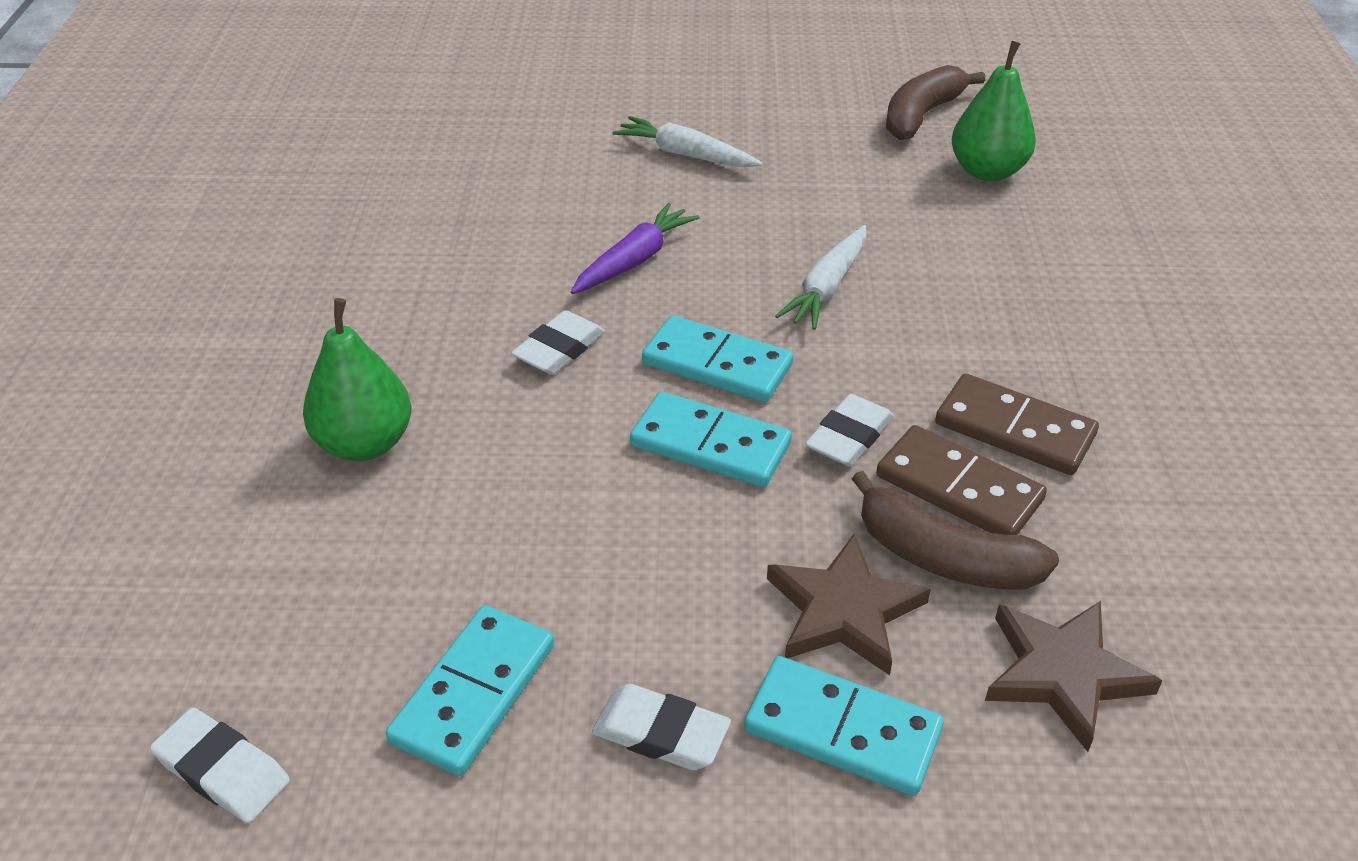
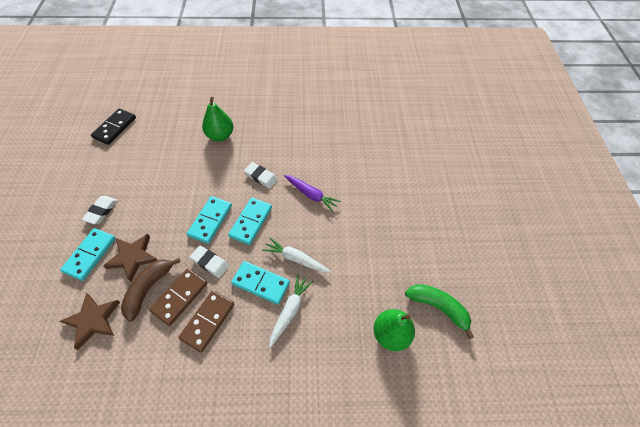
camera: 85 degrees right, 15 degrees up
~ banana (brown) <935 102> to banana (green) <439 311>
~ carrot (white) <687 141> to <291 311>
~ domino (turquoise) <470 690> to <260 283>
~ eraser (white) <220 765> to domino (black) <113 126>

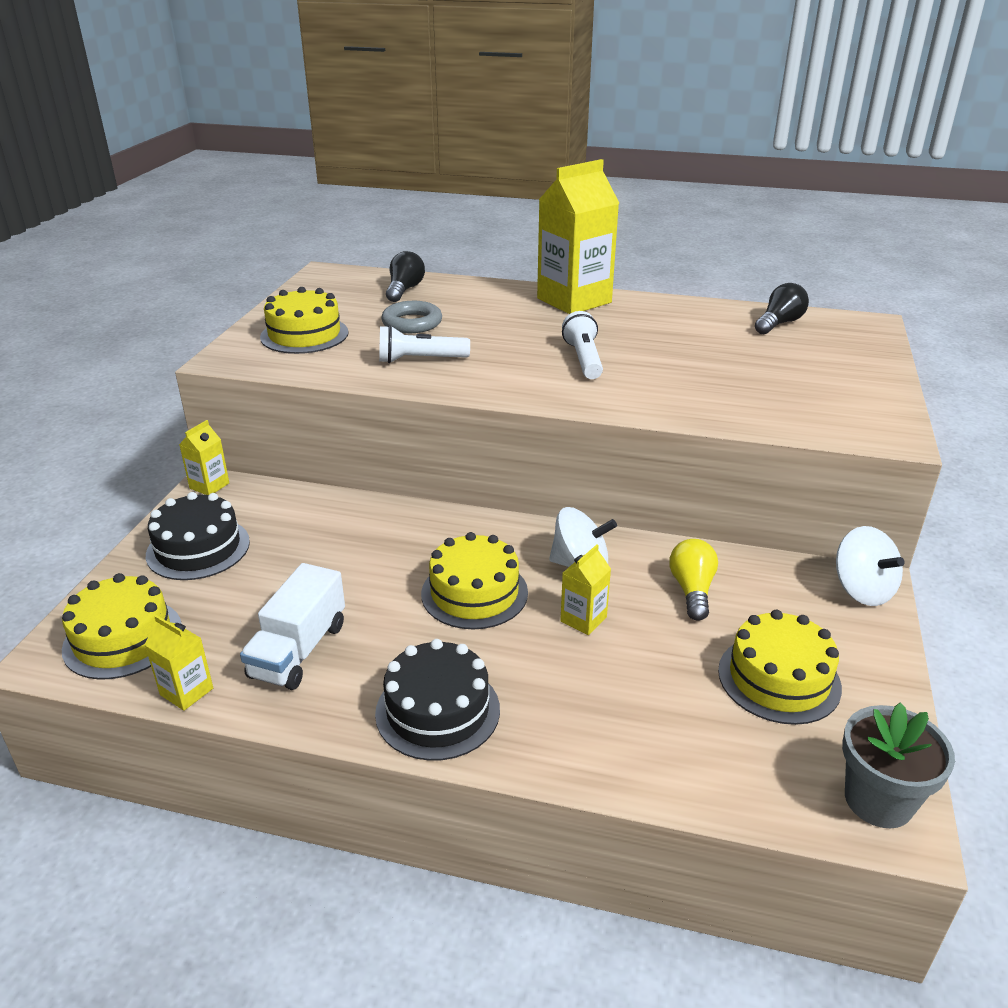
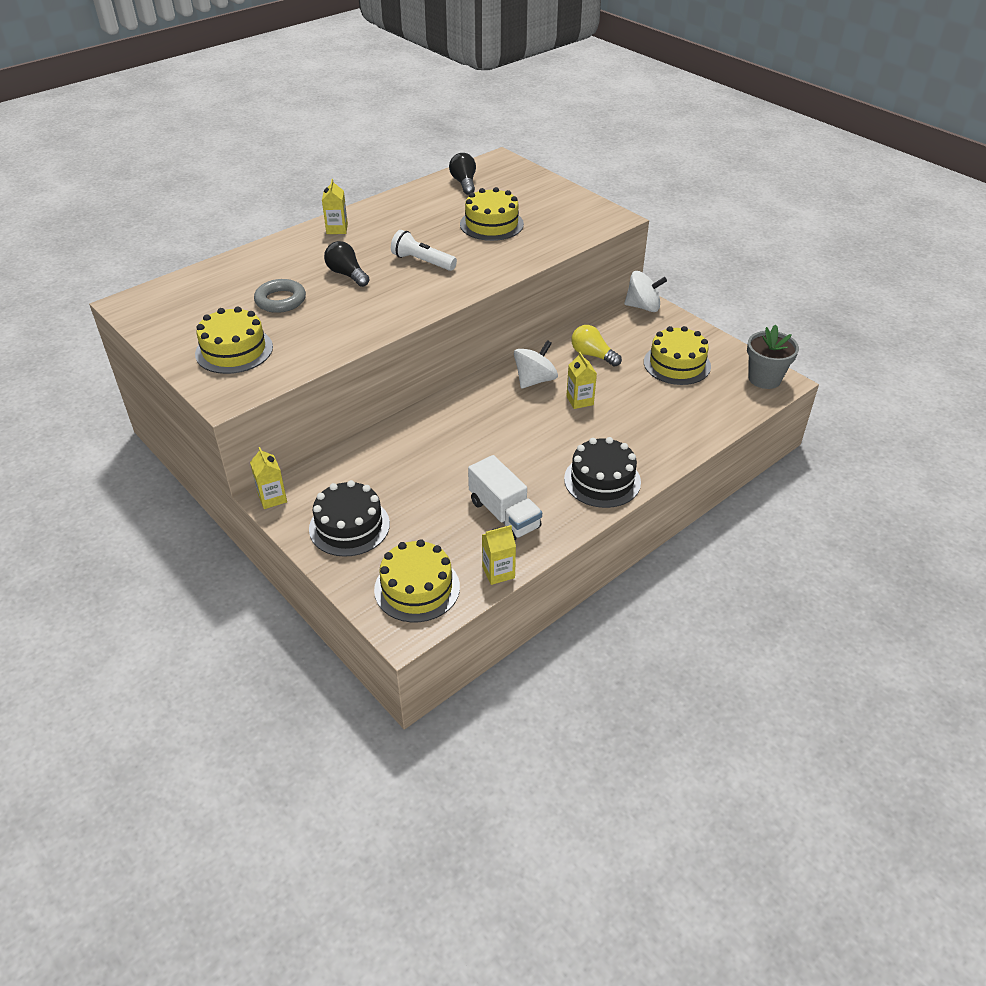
camera: 55 degrees left, 10 degrees up
~ carton (yellow) <578 236> = <335 206> x0.46
~ light bulb (black) <405 276> to <347 264>
- flashlight (white) <424 344>
~ cake (yellow) <474 580> to <492 214>

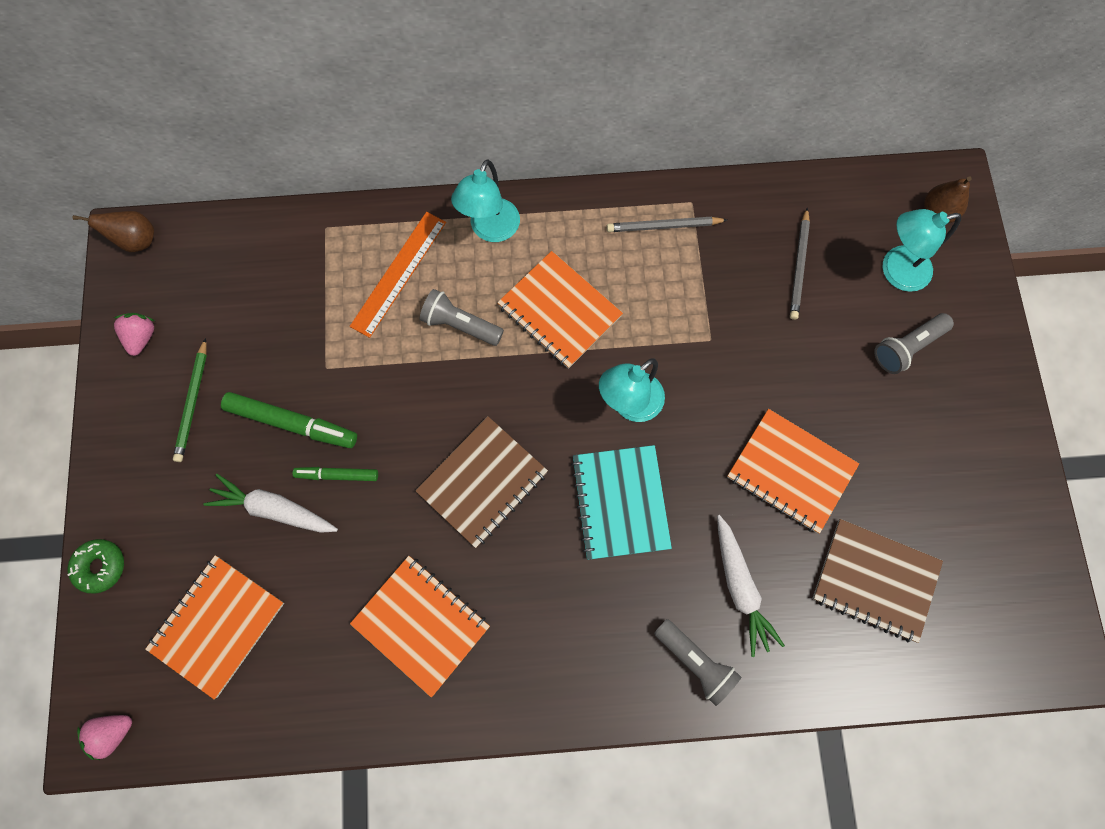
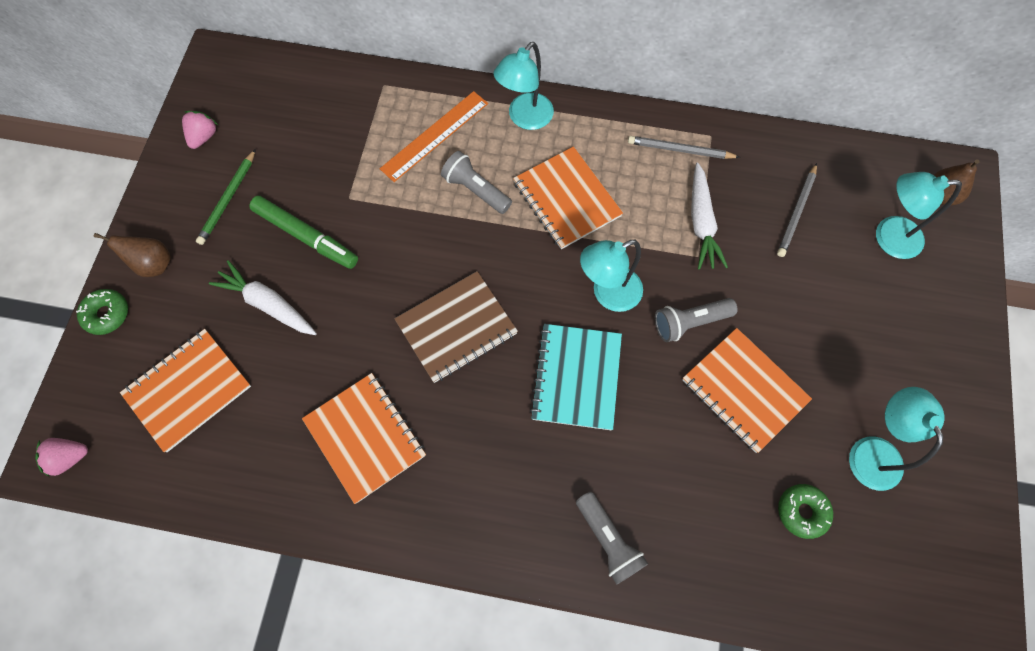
camera: 15 degrees right, 5 degrees down
~ pear (brown) <113 231> to <132 255>
~ flashlight (grey) <914 343> to <696 320>
- marker (green) <335 474>
~ carrot (white) <751 586> to <709 216>
~ notebook (brown) <877 581> to donut (green) <805 511>
+ lamp (turquoise) <897 439>

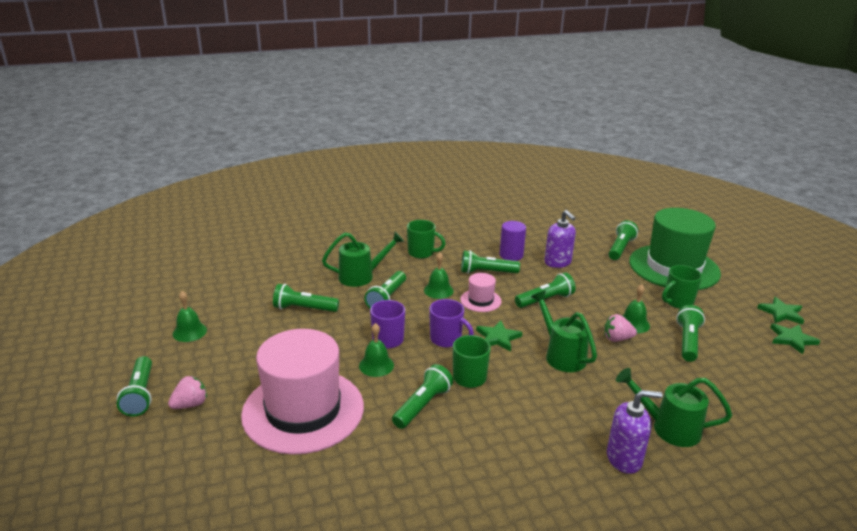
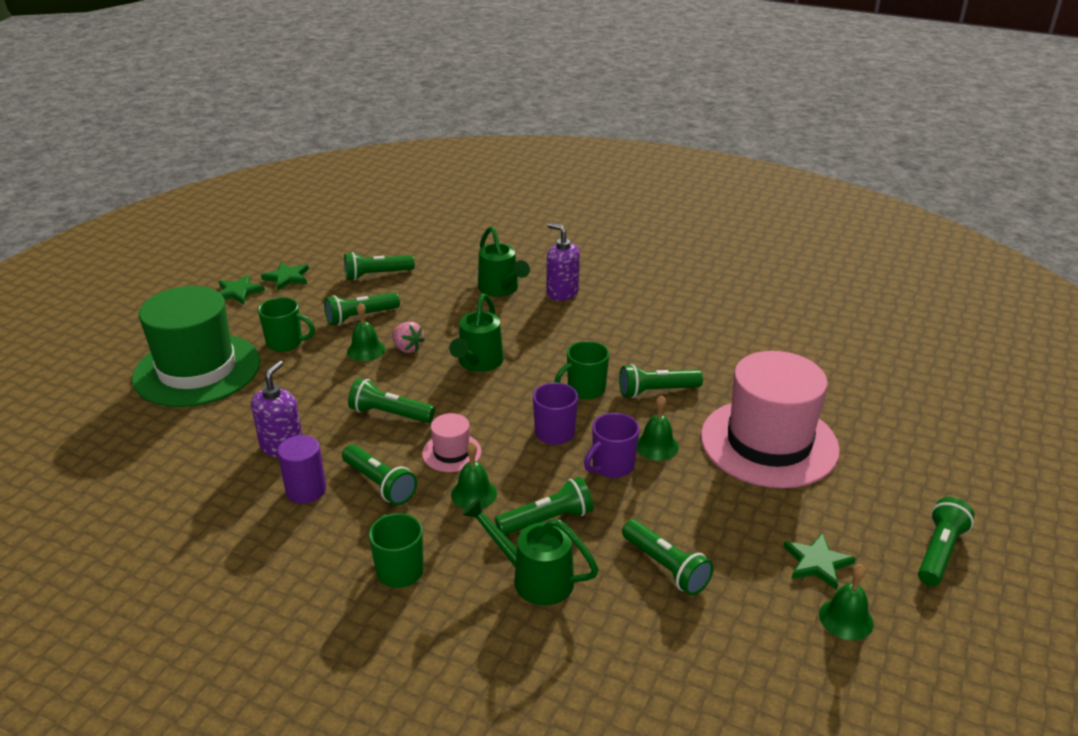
camera: 135 degrees left, 5 degrees up
~ flashlight (green) <623 240> to <379 266>
~ star (green) <499 336> to <819 561>
- strawberry (pink) <187 392>

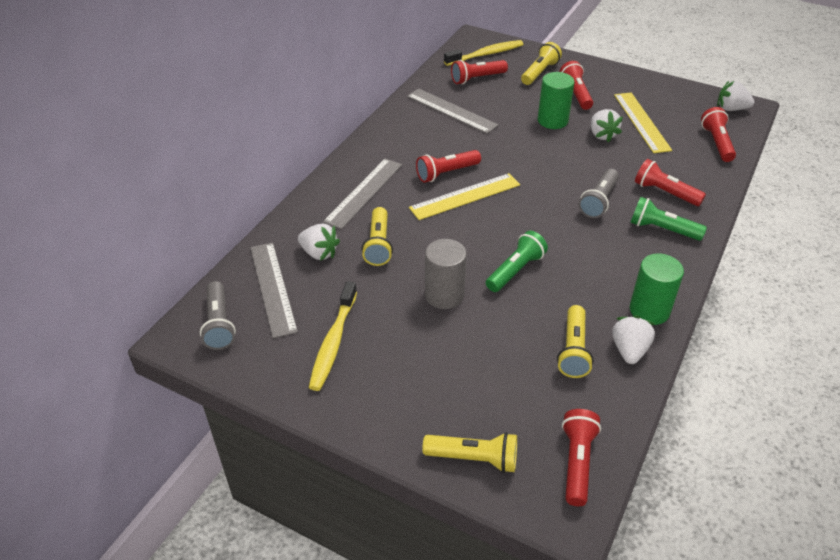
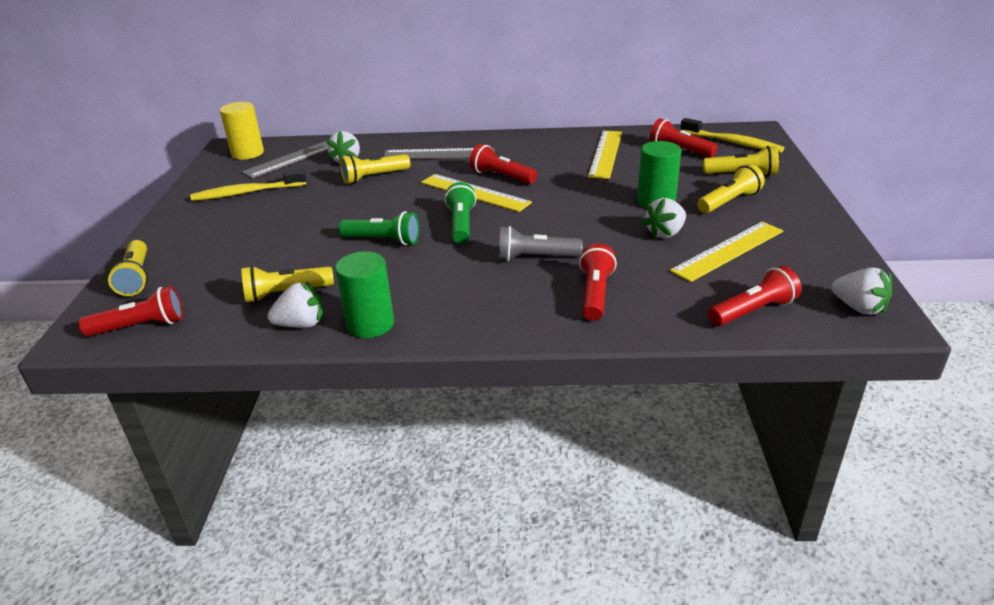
camera: 65 degrees right, 10 degrees down
~ flashlight (red) <576 85> to flashlight (yellow) <731 188>
~ strawberry (white) <736 96> = <862 291> 150 degrees clockwise
~ ruler (grey) <453 111> to ruler (yellow) <605 155>
~ flashlight (green) <668 219> to <460 212>
- cylinder (grey) <446 274>
~ flashlight (grey) <218 315> to cylinder (yellow) <242 131>

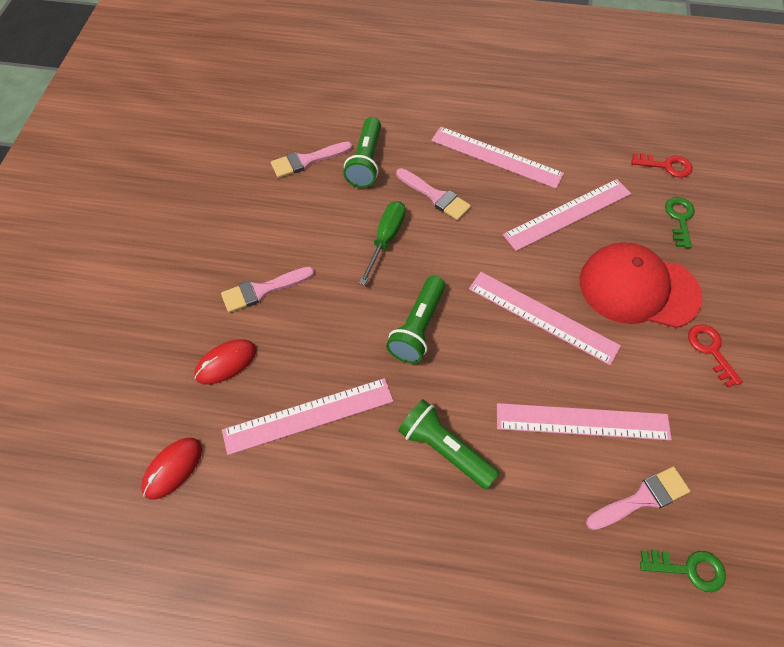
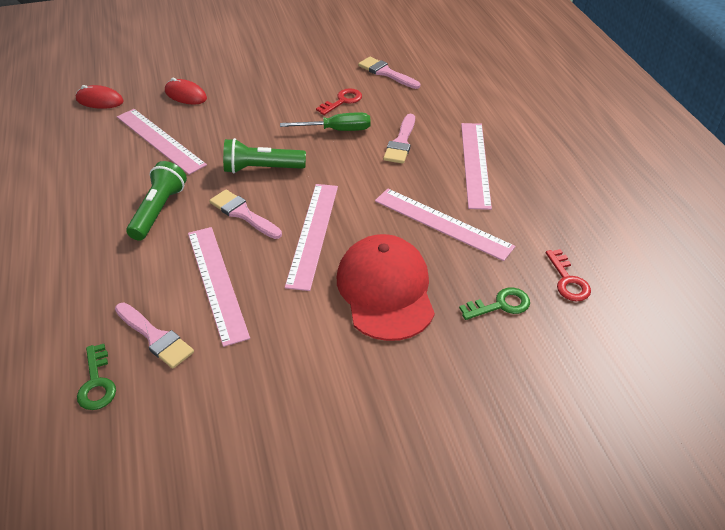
camera: 65 degrees right, 15 degrees down
- flashlight (green) <362 152>
~ brush (pink) <267 290> to <245 214>
~ key (red) <715 356> to <339 101>

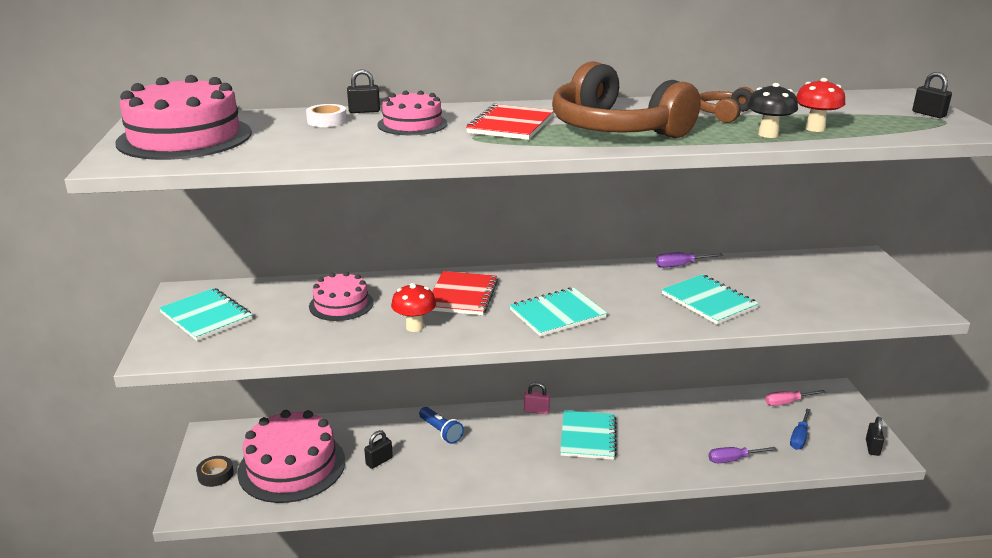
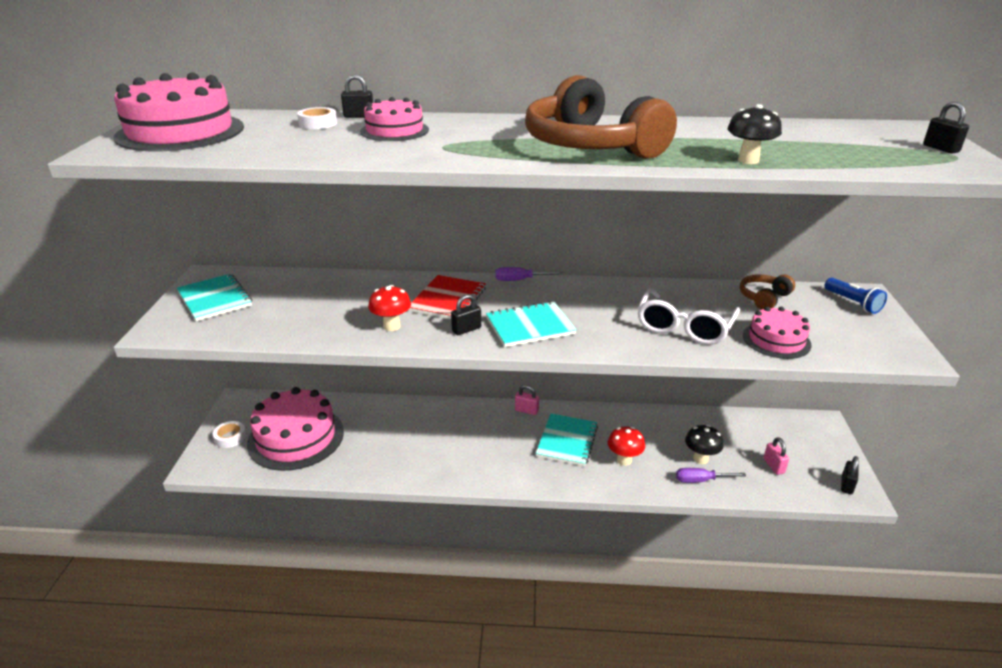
camera: 10 degrees right, 5 degrees up
~ mushroom (red) <821 105> to <626 446>
~ headphones (brown) <727 105> to <767 292>
- notebook (red) <510 122>
~ screwdriver (purple) <689 260> to <529 274>
~ cake (pink) <341 296> to <777 333>
~ notebook (turquoise) <710 299> to glasses (white) <688 316>
- screwdriver (pink) <795 398>
~ flashlight (blue) <441 425> to <856 296>
~ screwdriver (blue) <800 429> to padlock (pink) <776 456>
~ padlock (black) <378 449> to <466 314>
~ tape (black) <215 471> to tape (white) <229 434>
+ mushroom (black) <704 444>

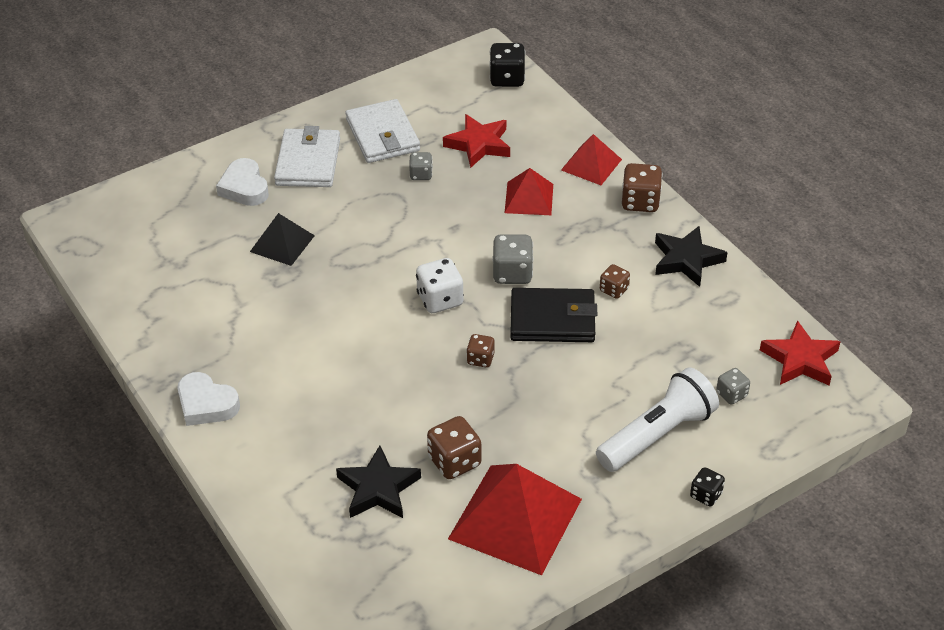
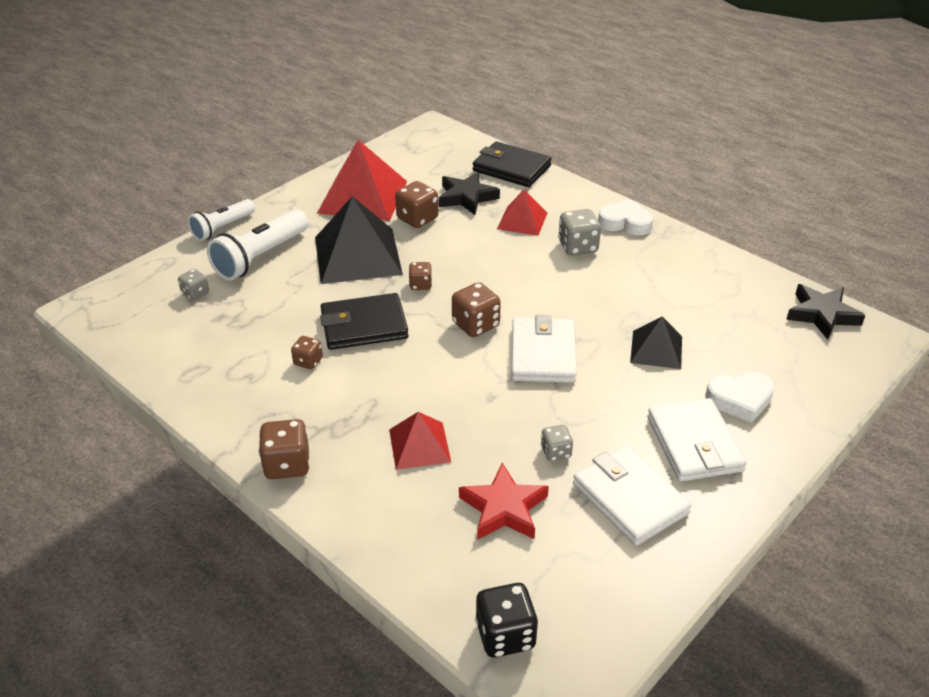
camera: 165 degrees right, 5 degrees down
~ pyramid (red) <591 159> to <522 213>
~ heart (white) <242 182> = <740 397> 120 degrees clockwise
~ star (black) <691 256> to <826 312>
~ dice (grey) <512 259> to <579 232>
~ dice (white) <440 285> to dice (brown) <476 309>
- star (red) <800 352>
~ dice (black) <707 486> to flashlight (white) <221 220>
+ wallet (black) <512 164>
+ pyramid (black) <359 240>
+ wallet (white) <544 348>

